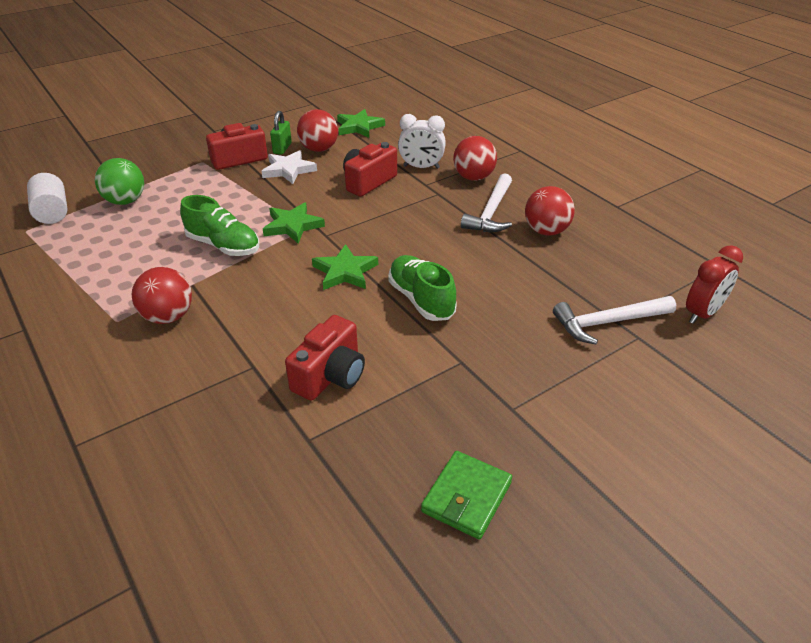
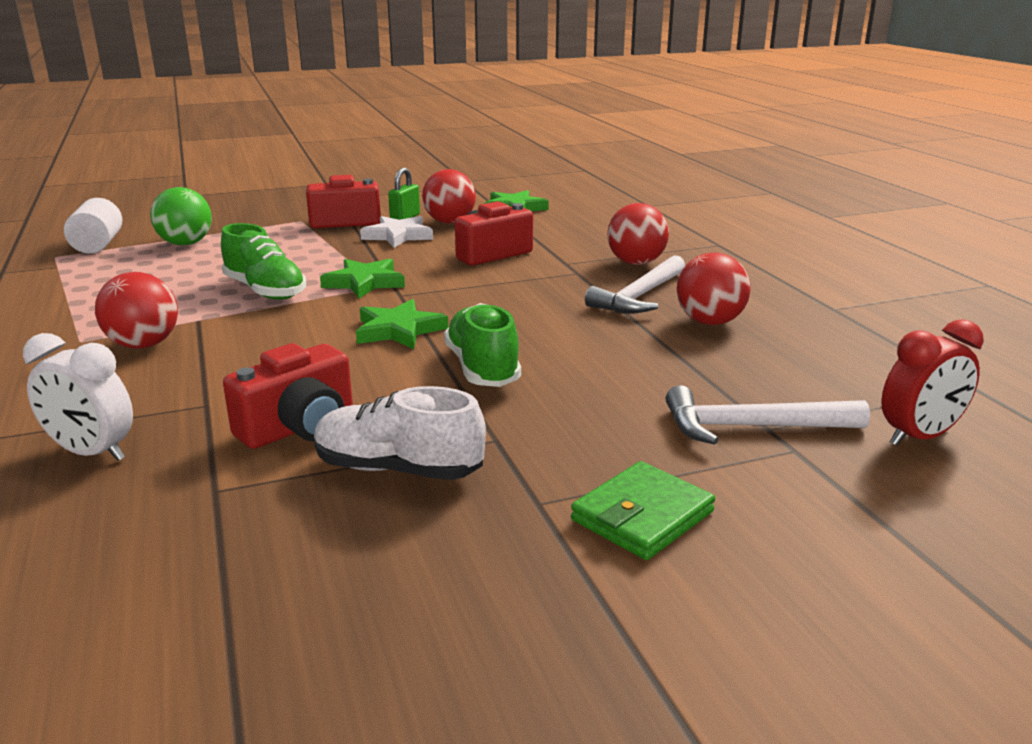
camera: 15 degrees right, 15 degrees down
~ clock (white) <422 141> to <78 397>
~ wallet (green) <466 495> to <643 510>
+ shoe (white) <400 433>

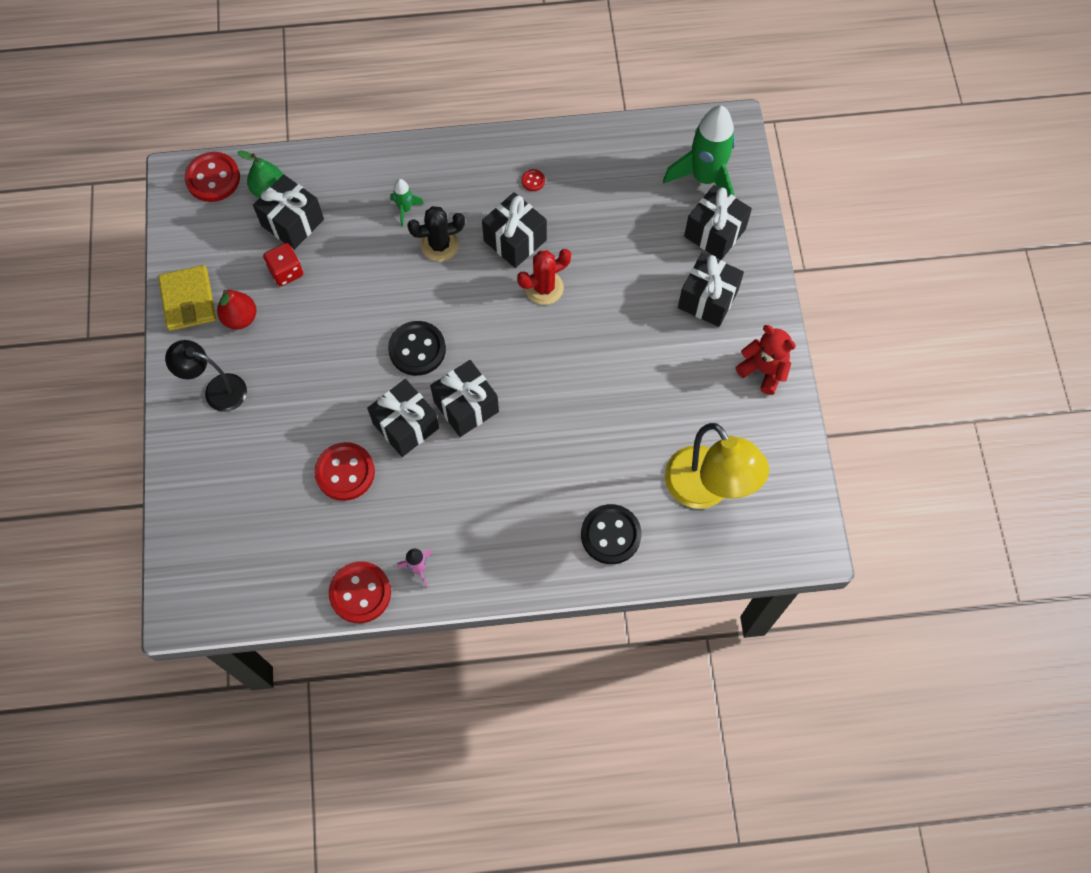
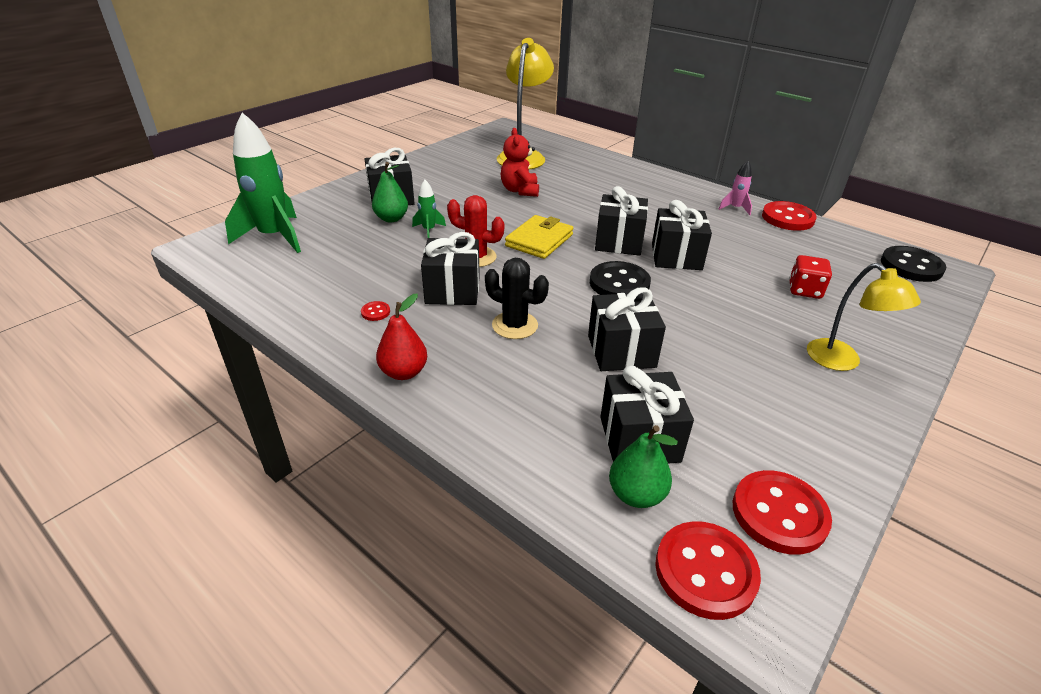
camera: 135 degrees left, 30 degrees down
~ rocket (green) <407 203> to <429 209>
~ gift (black) <718 222> to <627 329>
~ dice (red) <283 264> to <810 277>
~ wallet (yellow) <187 298> to <539 237>
~ pear (red) <236 309> to <401 337>
~ teddy bear (red) <766 360> to <520 162>
~ lamp (black) <206 376> to lamp (yellow) <864 317>
~ button (red) <344 471> to <782 512>
~ button (black) <611 534> to <913 264>
+ pear (green) <390 192>

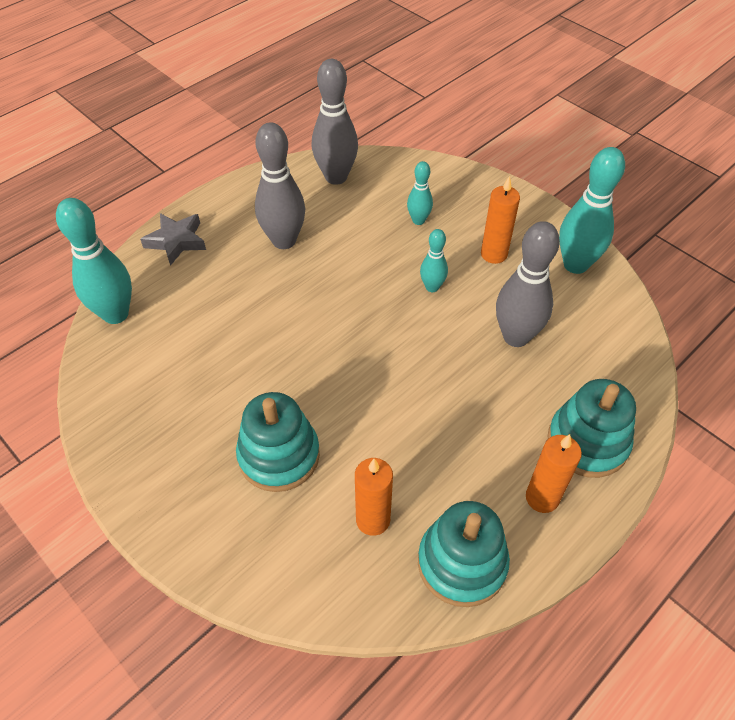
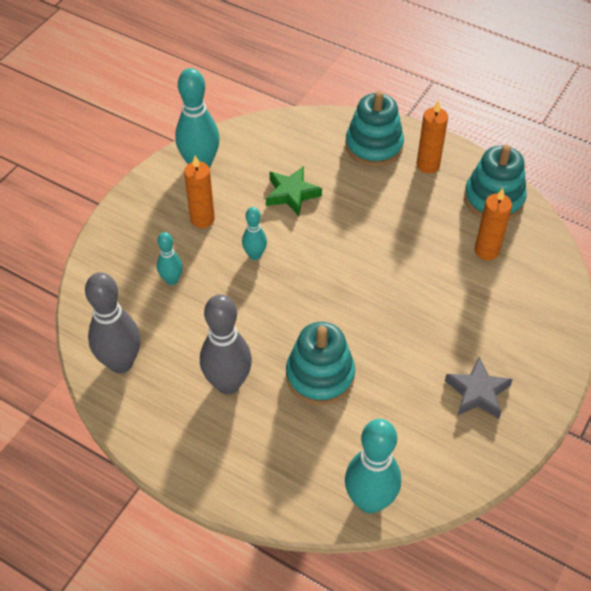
camera: 105 degrees left, 0 degrees up
~ star (grey) <173 239> to <479 388>
~ bowling pin (grey) <528 284> to star (green) <294 191>
~ stacking toy (turquoise) <278 442> to <320 363>

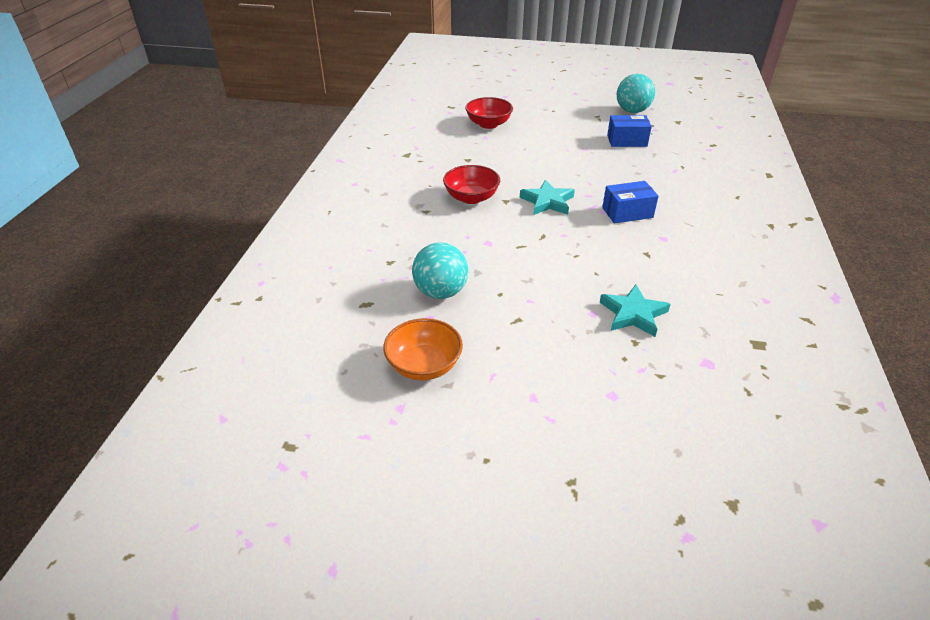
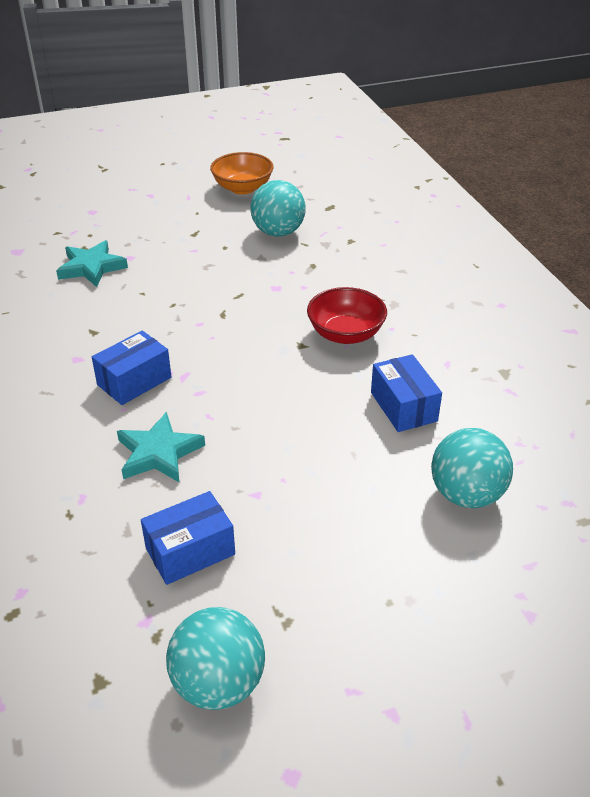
camera: 150 degrees right, 0 degrees up
~ bowl (red) <489 113> to ball (turquoise) <472 468>
~ star (turquoise) <547 197> to <161 447>
+ box (blue) <406 393>

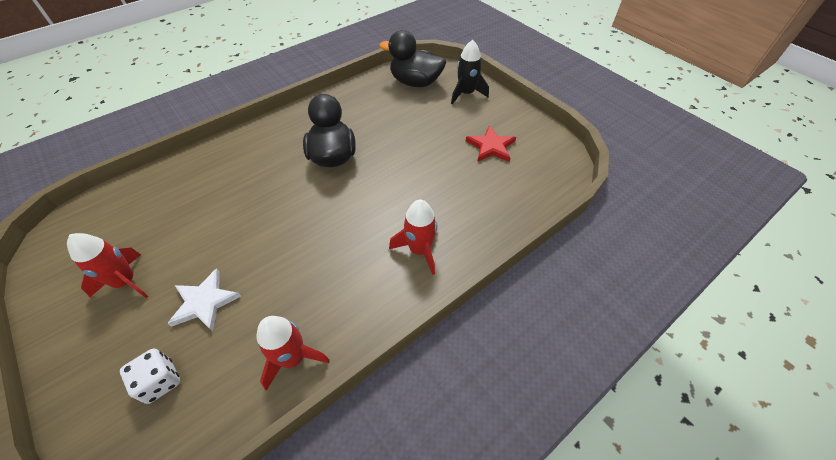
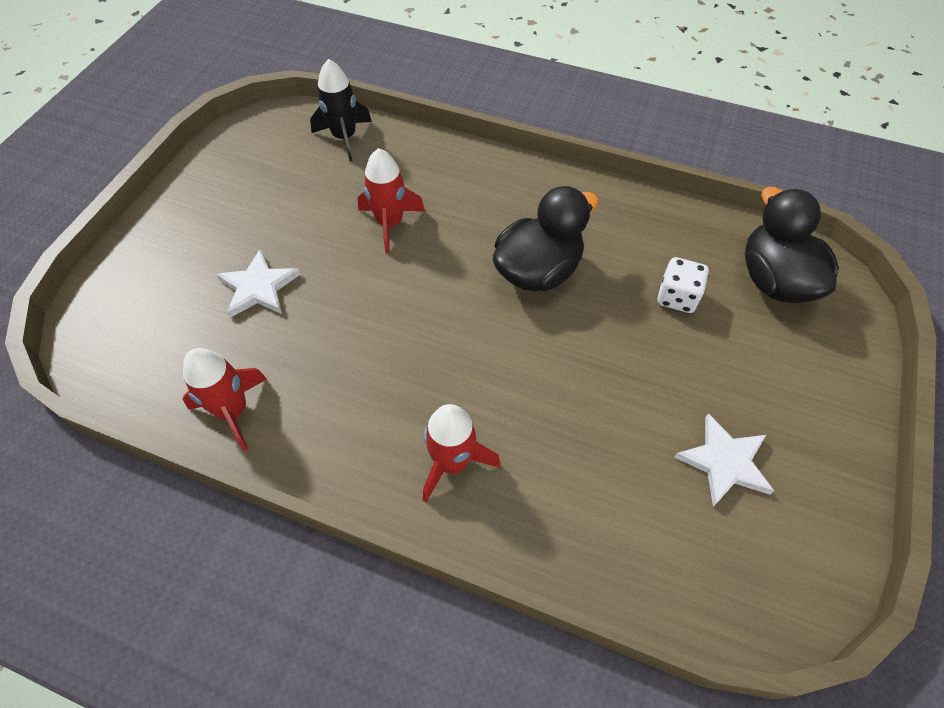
camera: 60 degrees right, 5 degrees up
~ rocket (black) <470 72> to <341 110>
~ star (red) <491 143> to star (white) <724 460>
~ rocket (red) <108 265> to <391 200>
~ dice (white) <150 376> to <683 285>

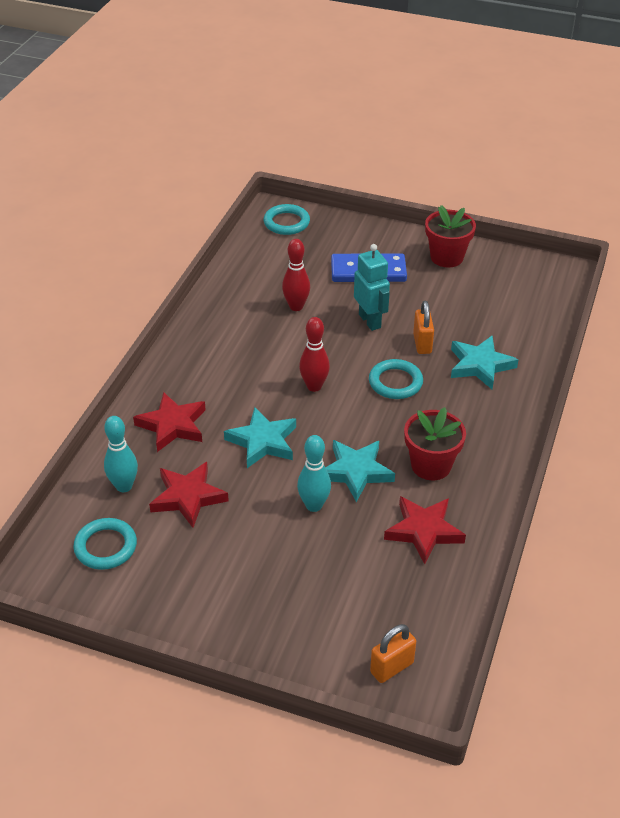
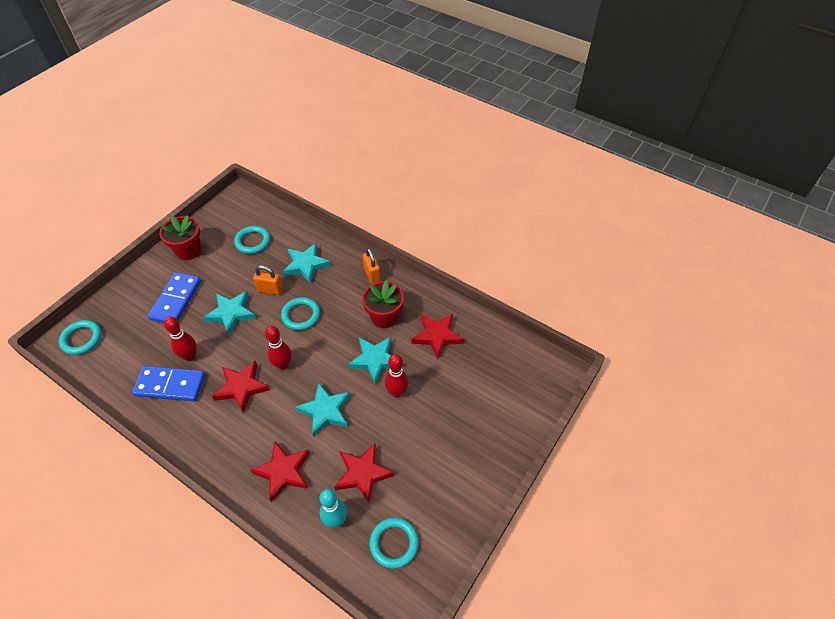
camera: 75 degrees left, 10 degrees up
~ robot (turquoise) <372 287> to star (turquoise) <229 313>
~ bowling pin (turquoise) <314 473> to bowling pin (red) <397 376>
~ padlock (orange) <393 653> to <372 266>
+ ring (turquoise) <252 240>
+ star (red) <241 387>
+ domino (blue) <168 384>

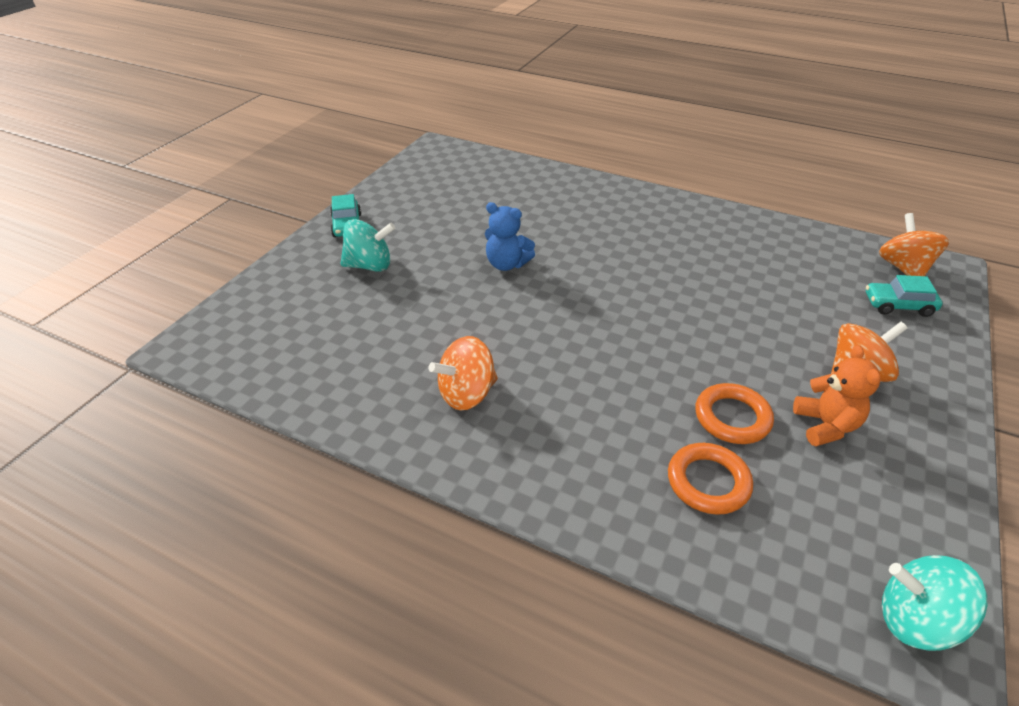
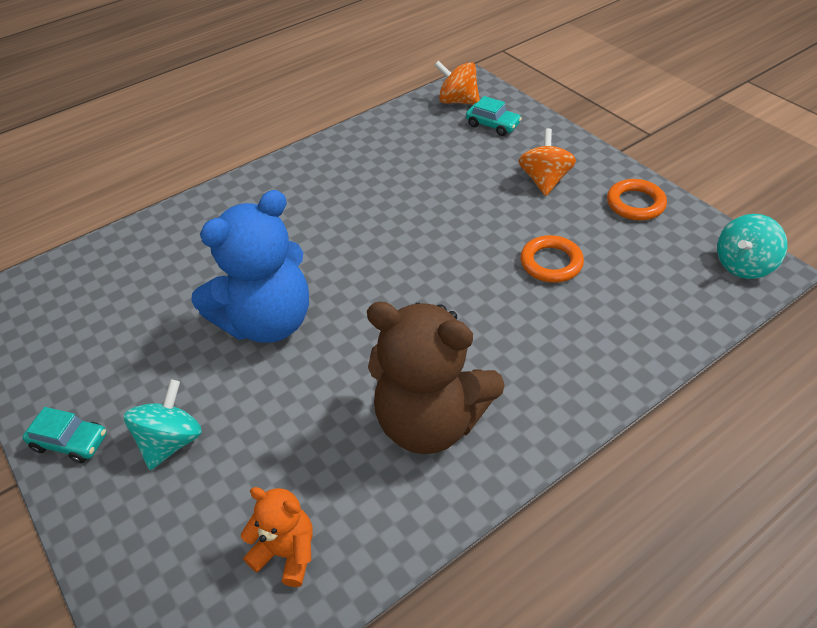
camera: 60 degrees left, 5 degrees up
~ teddy bear (blue) <510 236> = <250 266> x2.01
~ car (turquoise) <904 296> = <494 116> 90 degrees counterclockwise
~ spinning top (orange) <463 373> to teddy bear (brown) <436 378>
~ teddy bear (orange) <837 395> to <277 537>
~ ring (orange) <710 479> to <637 200>

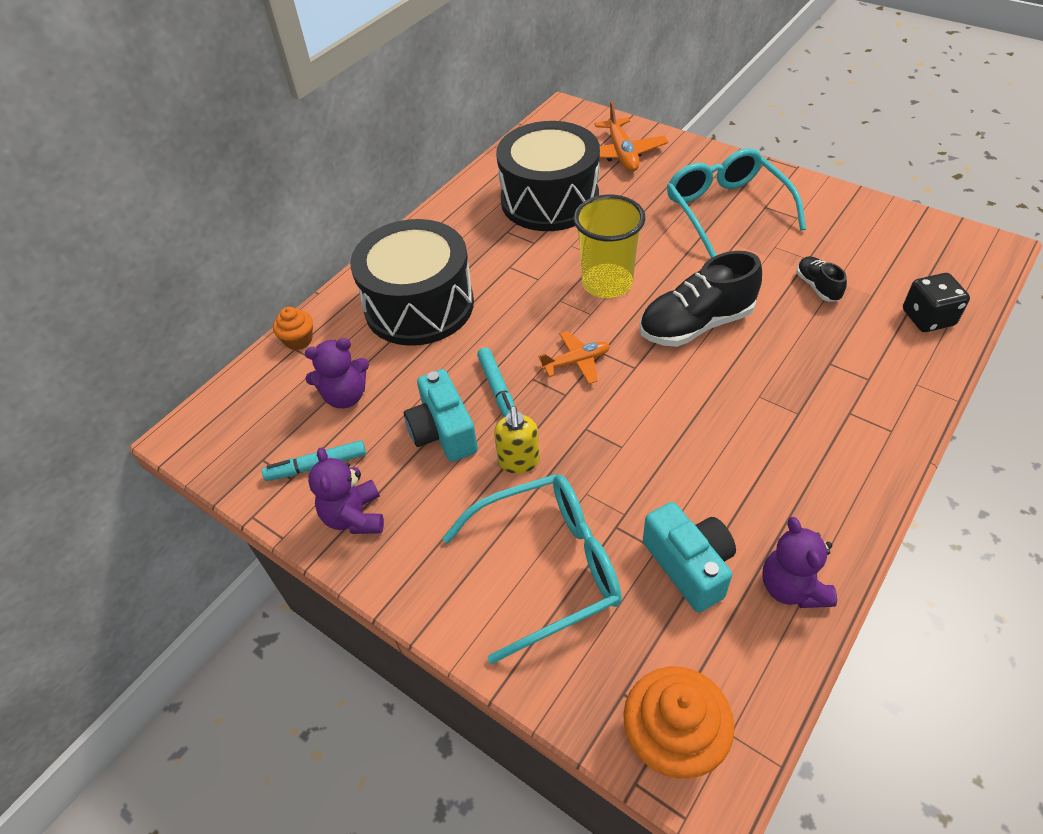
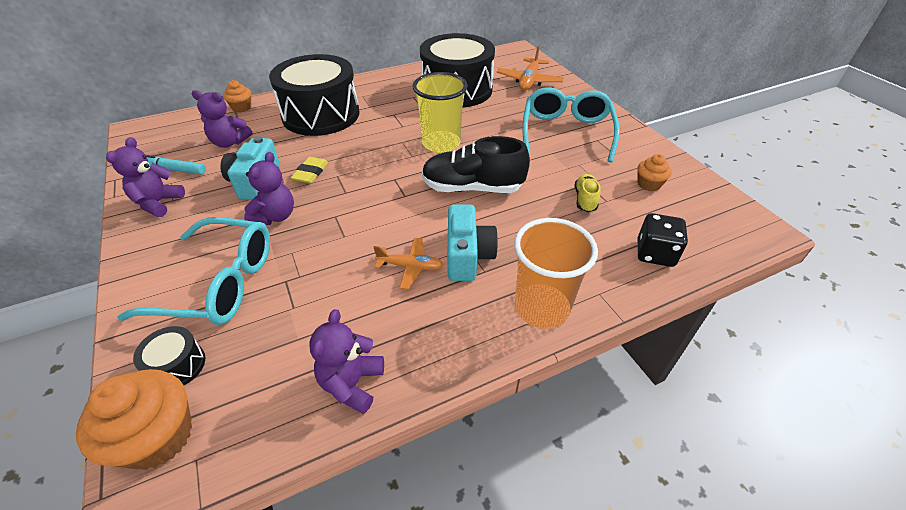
camera: 25 degrees right, 5 degrees down
~ shoe (black) <821 278> to shoe (yellow) <587 193>
~ plane (orange) <574 357> to <408 263>
~ marker (turquoise) <496 382> to eraser (yellow) <309 170>
~ soap dispenser (yellow) <517 440> to teddy bear (purple) <269 188>
~ camera (turquoise) <689 557> to <473 243>
+ cupcake (orange) <654 172>
+ cup (orange) <556 273>
+ drum (black) <169 355>

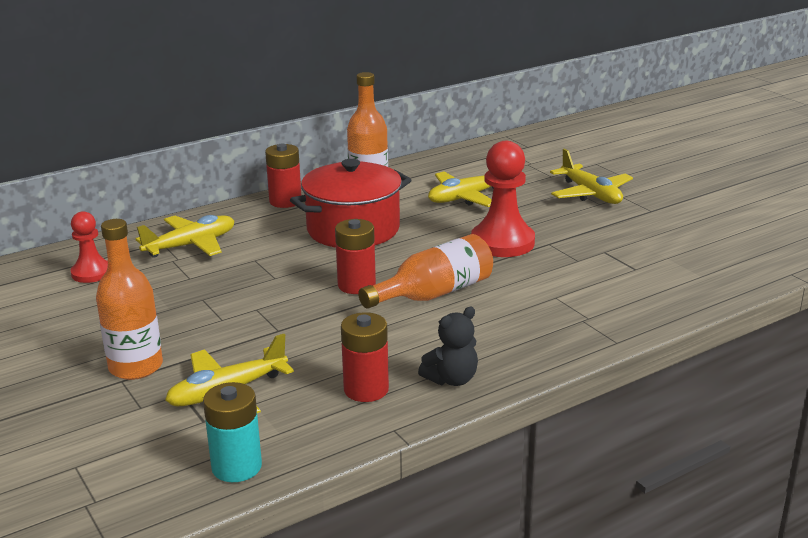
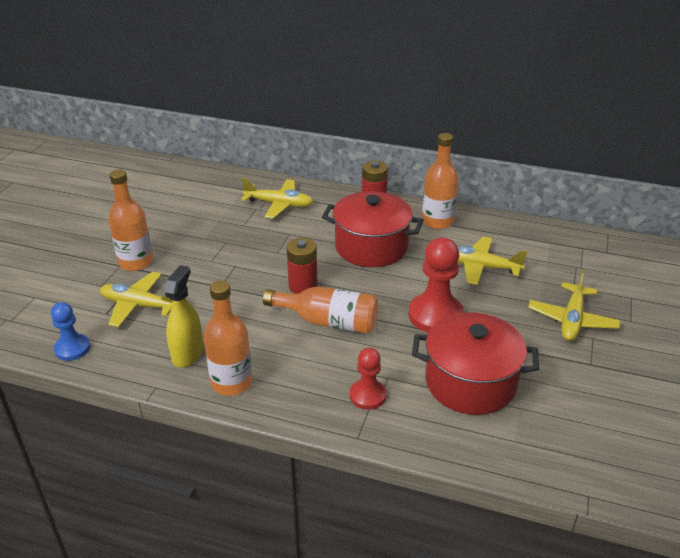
camera: 50 degrees right, 10 degrees up
~ pawn (red) <89 247> to <368 379>
~ teddy bear (black) <448 346> to bottle (orange) <228 338>
~ battery (red) <365 357> to spray bottle (yellow) <184 316>
~ battery (turquoise) <232 432> to pawn (blue) <70 331>
+ pot (red) <475 363>

